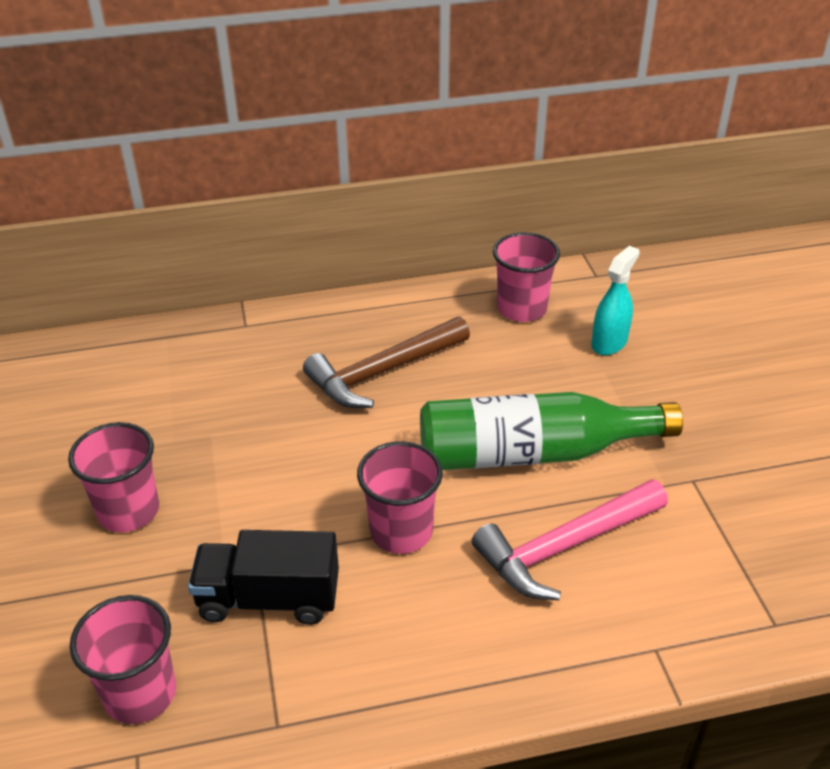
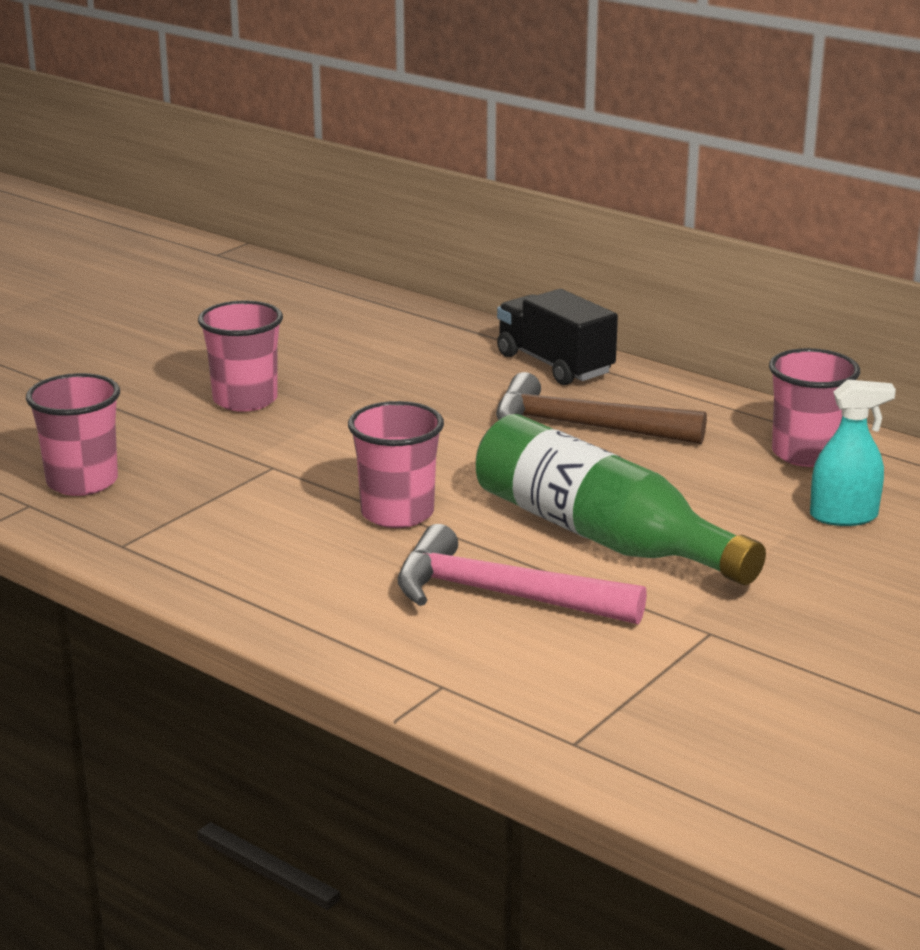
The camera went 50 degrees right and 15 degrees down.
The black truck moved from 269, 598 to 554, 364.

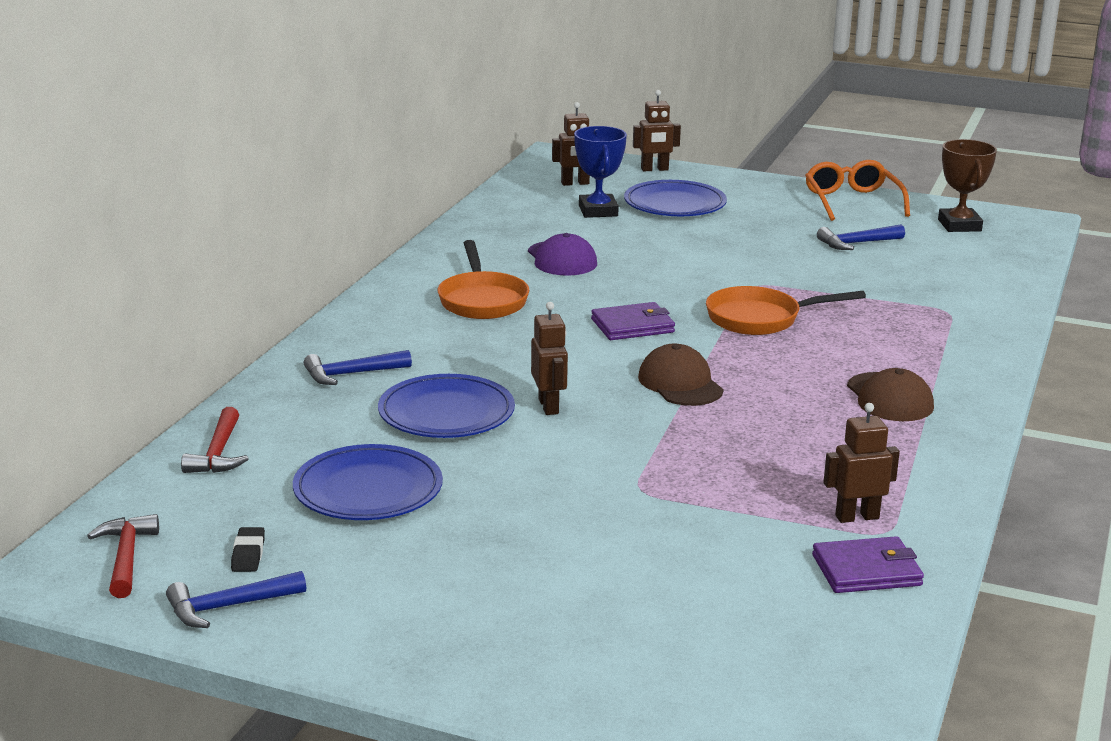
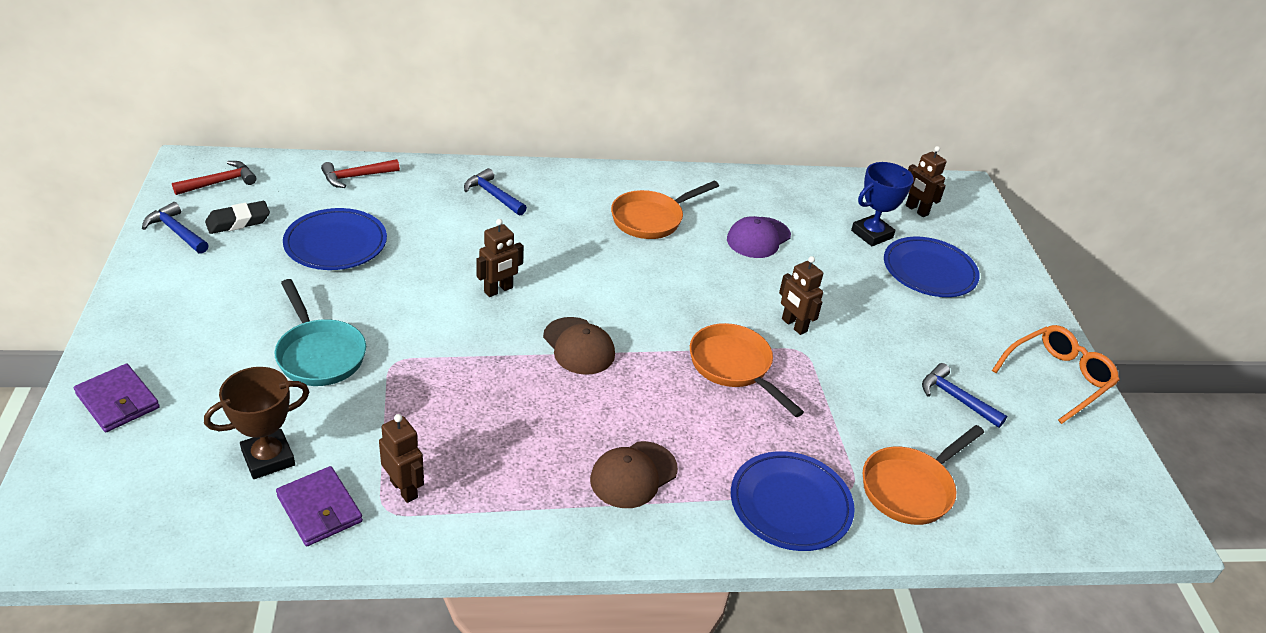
The camera went 60 degrees right and 15 degrees up.
The brown robot moved from 654, 169 to 794, 325.
The brown trophy moved from 959, 225 to 268, 458.
The purple wallet moved from 632, 326 to 118, 401.
The brown cap at 680, 383 turned 105 degrees clockwise.
The blue plate moved from 446, 414 to 790, 505.
The black eraser at 248, 554 changed to 1.50 times the size.
The turquoise pan at 319, 354 appeared.
The orange pan at 911, 488 appeared.

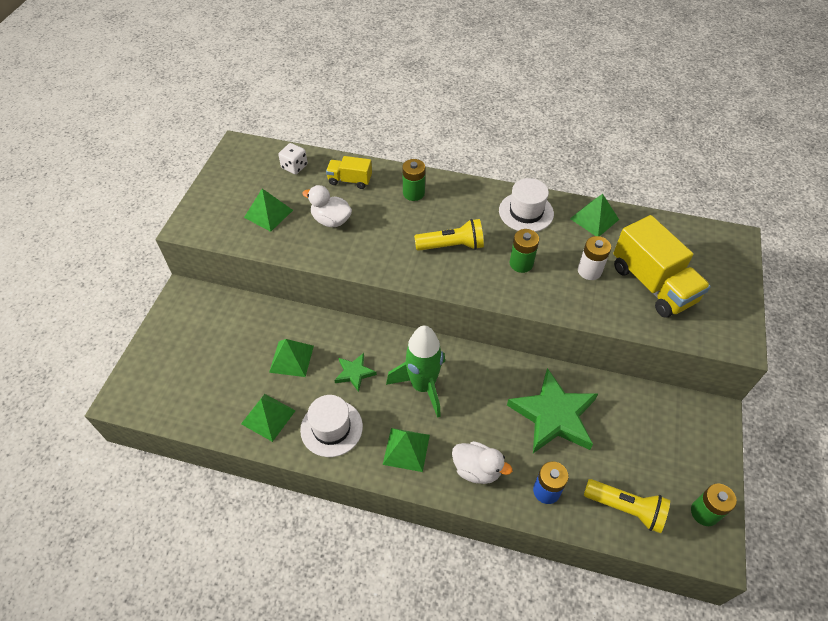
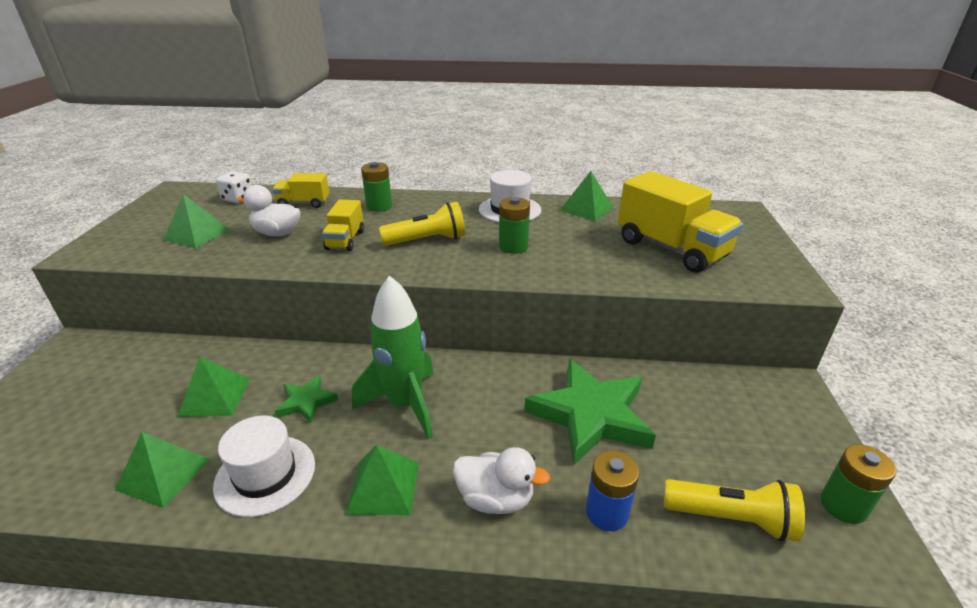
The camera went 10 degrees left and 20 degrees down.
The white battery at 589, 271 disappeared.
The yellow truck at 345, 240 appeared.

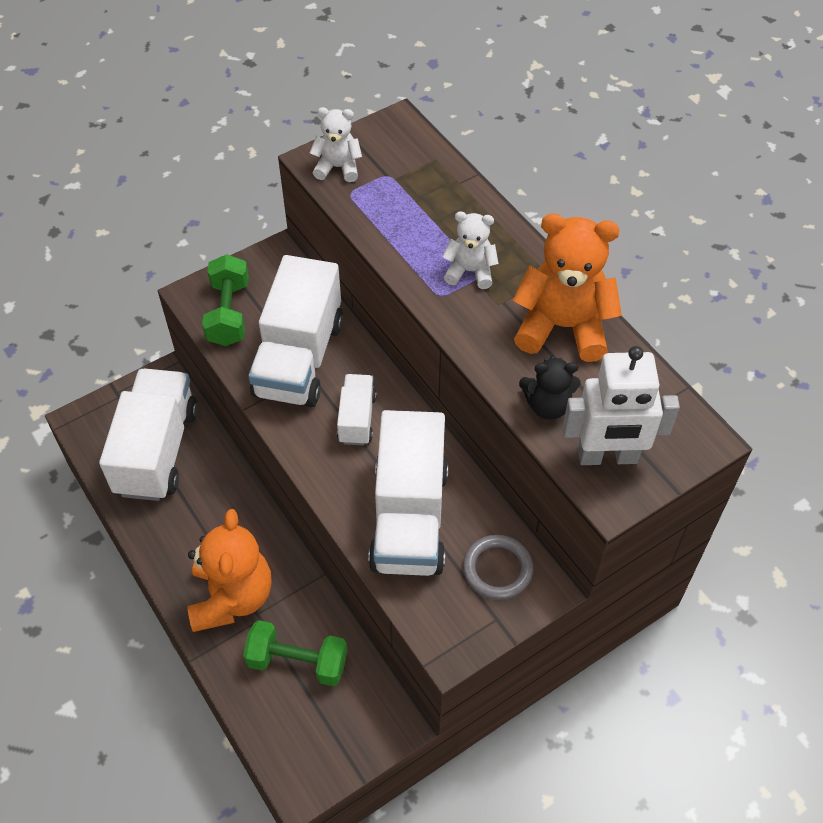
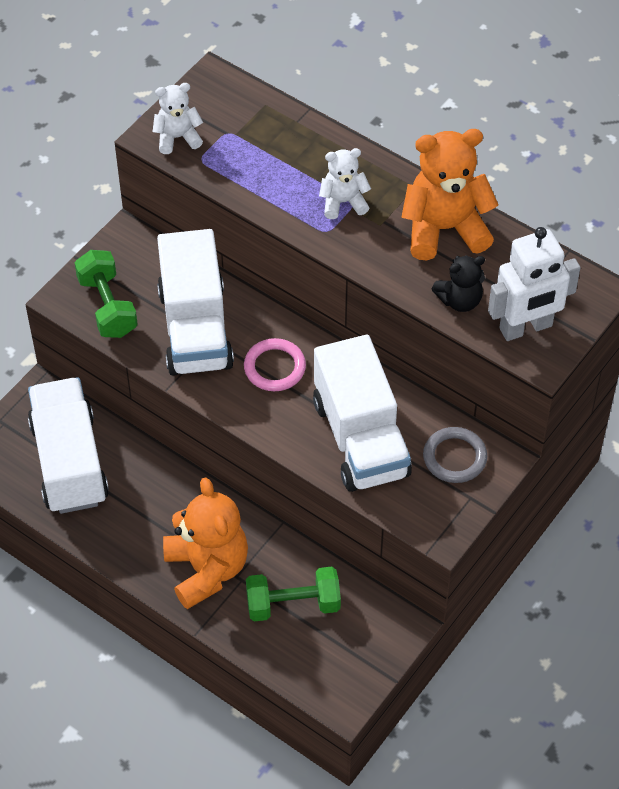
The camera went 20 degrees left and 0 degrees up.
The white truck at 357, 419 was replaced by the pink ring at 274, 367.

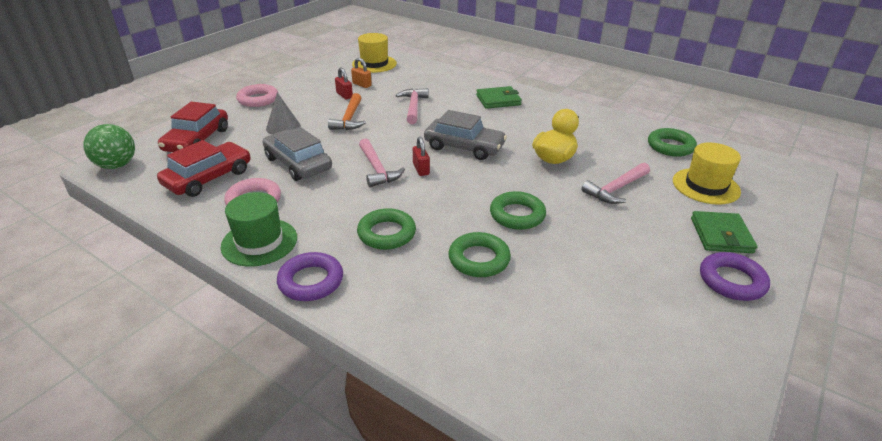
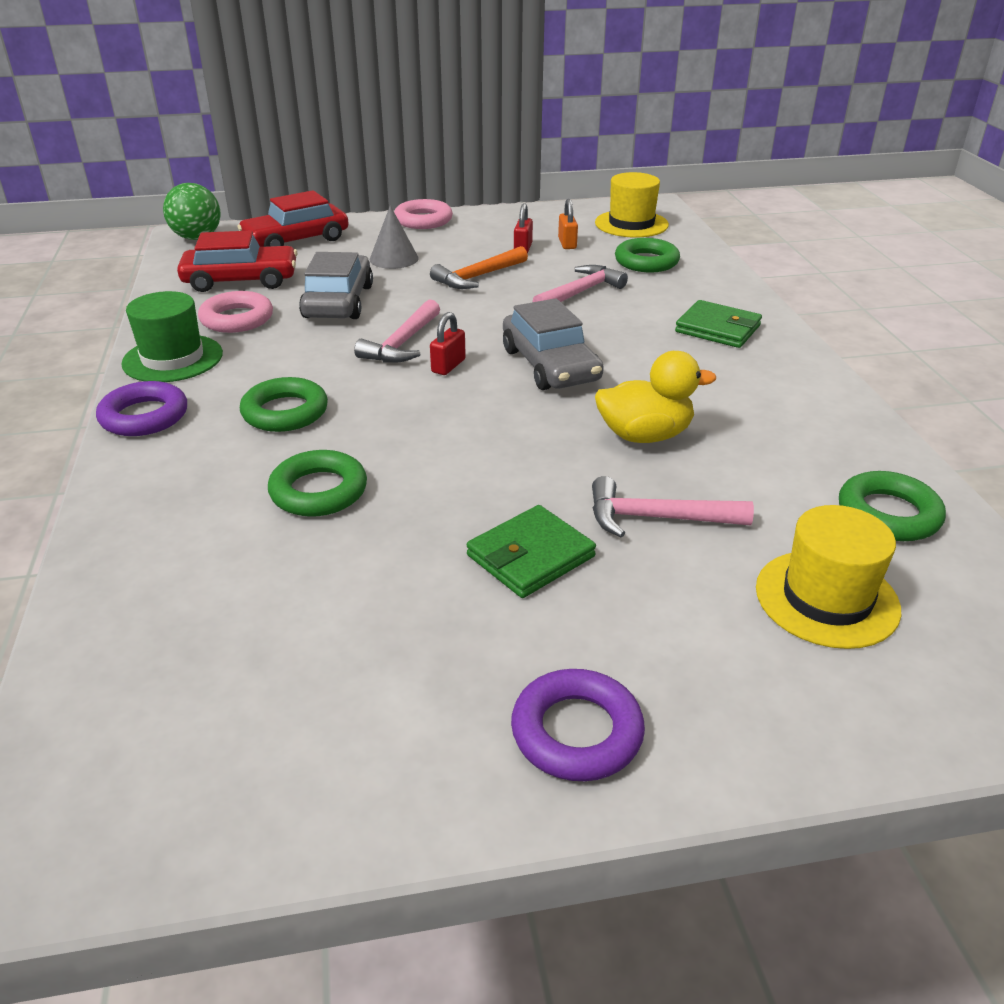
The camera went 45 degrees right and 0 degrees up.
The green ring moved from 517, 215 to 646, 262.
The green wallet moved from 721, 235 to 530, 556.

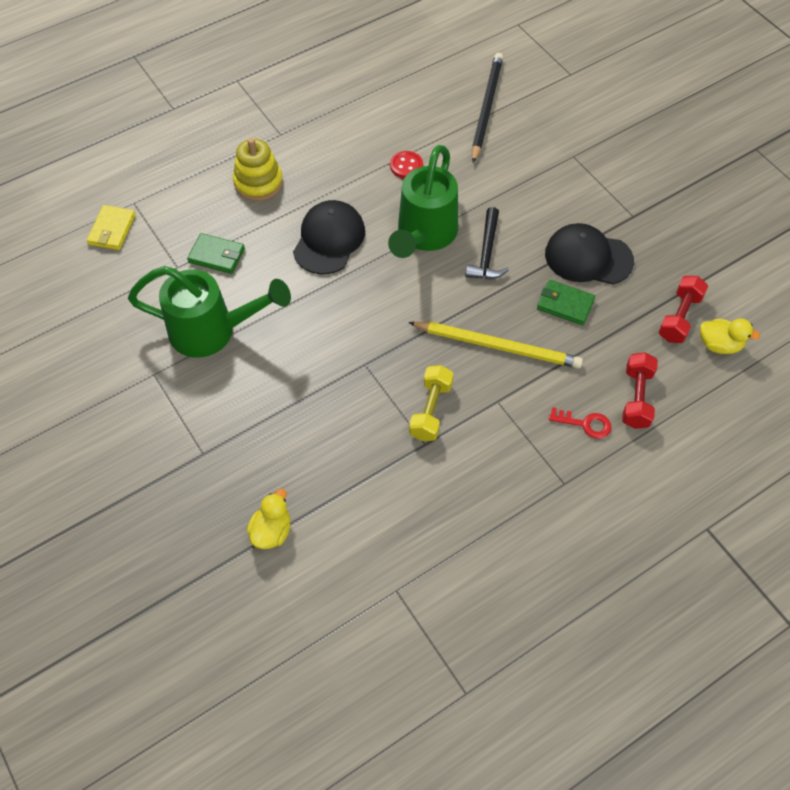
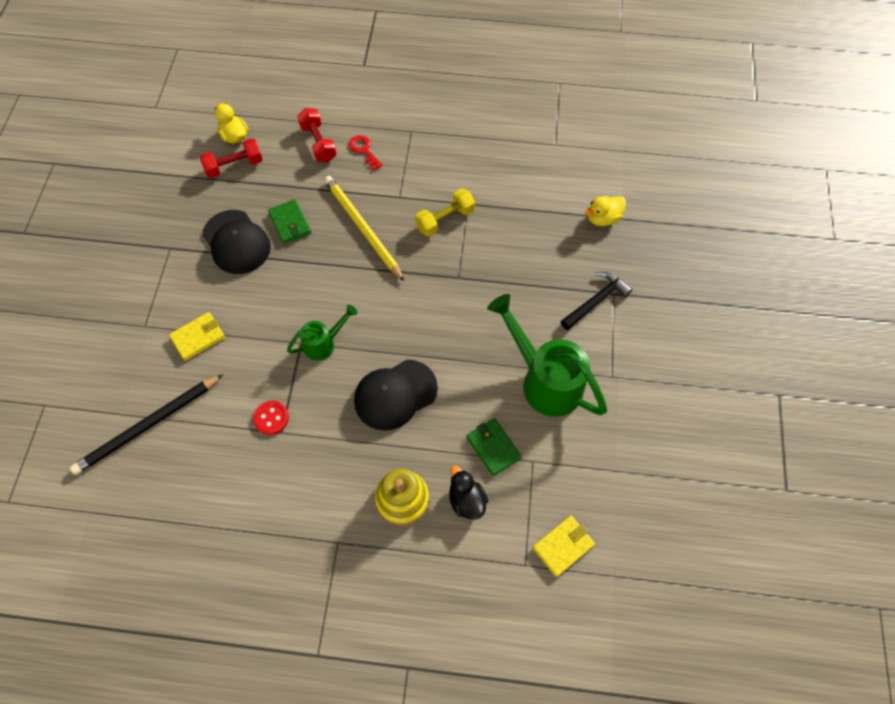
The camera went 140 degrees left and 5 degrees up.
The green watering can at 423, 236 changed to 0.53 times the size.
The black hammer moved from 487, 253 to 596, 301.
The red dumbbell at 636, 398 turned 75 degrees counterclockwise.
The yellow wallet at 198, 337 appeared.
The black duck at 466, 500 appeared.

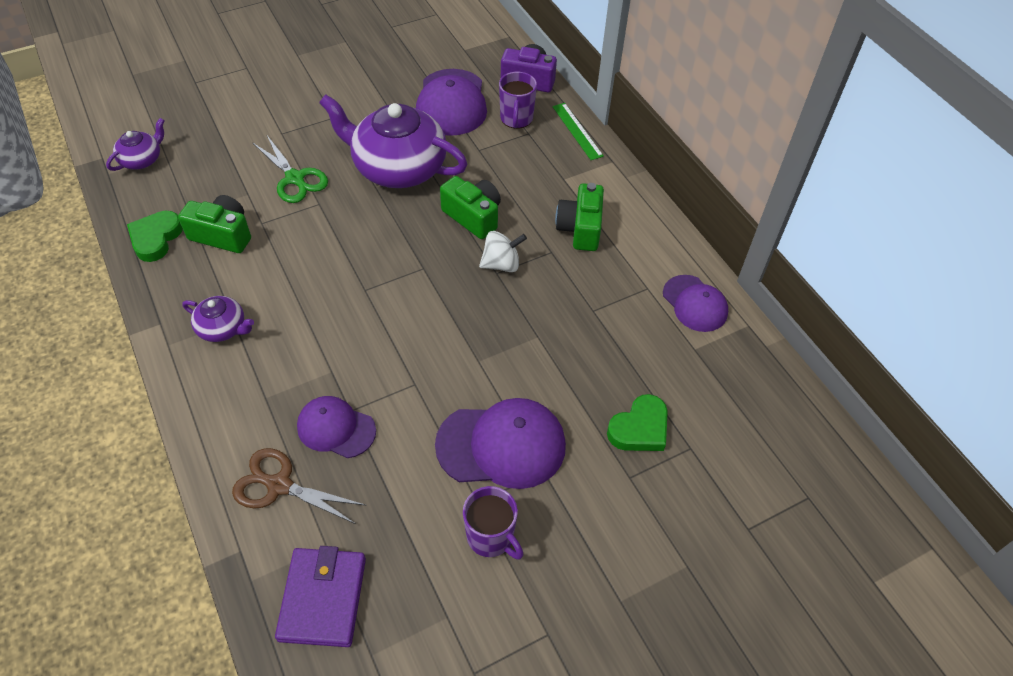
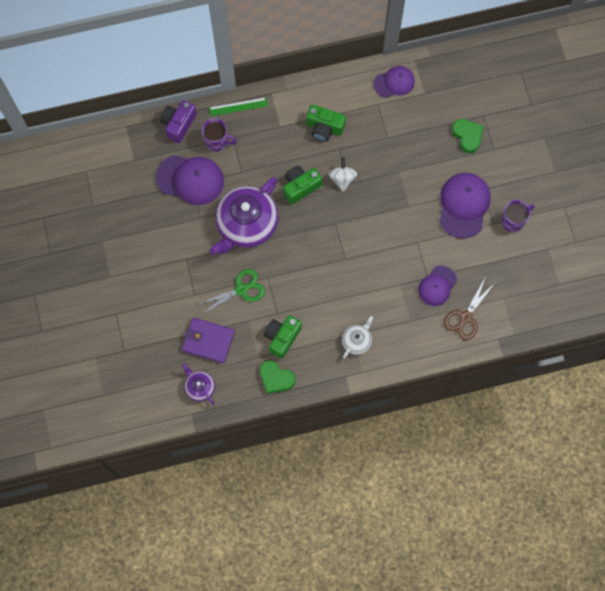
The camera went 75 degrees left and 20 degrees up.
The purple teapot at 223, 328 became the white teapot at 357, 340.
The purple wallet moved from 323, 598 to 208, 341.

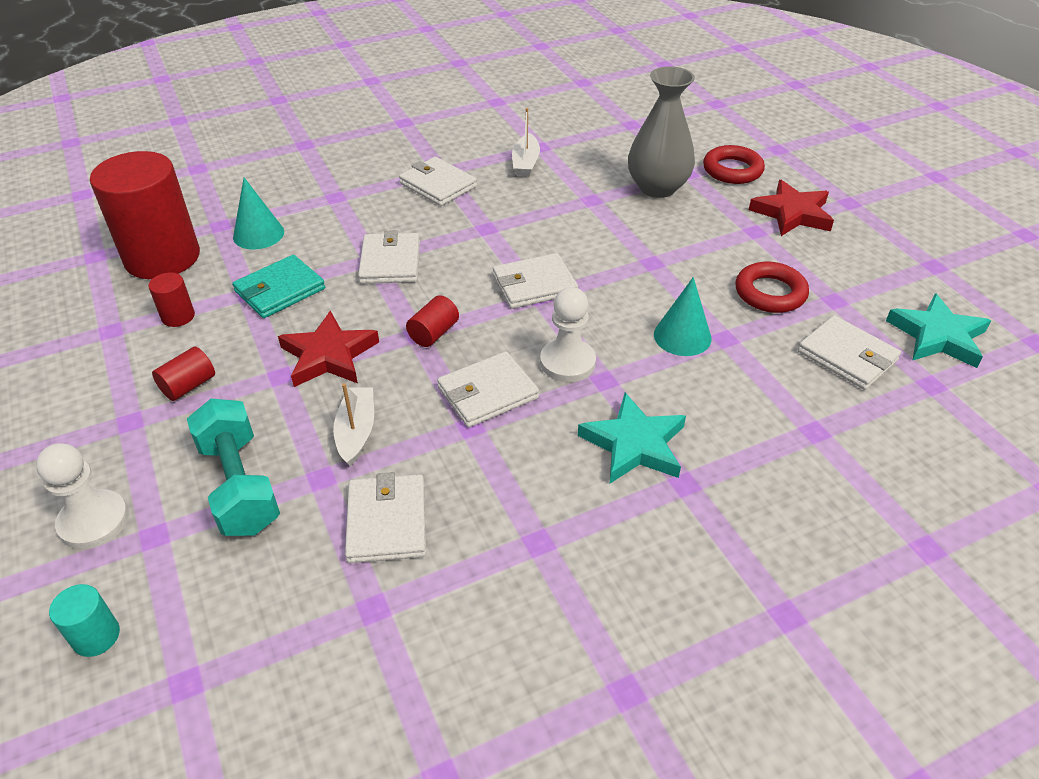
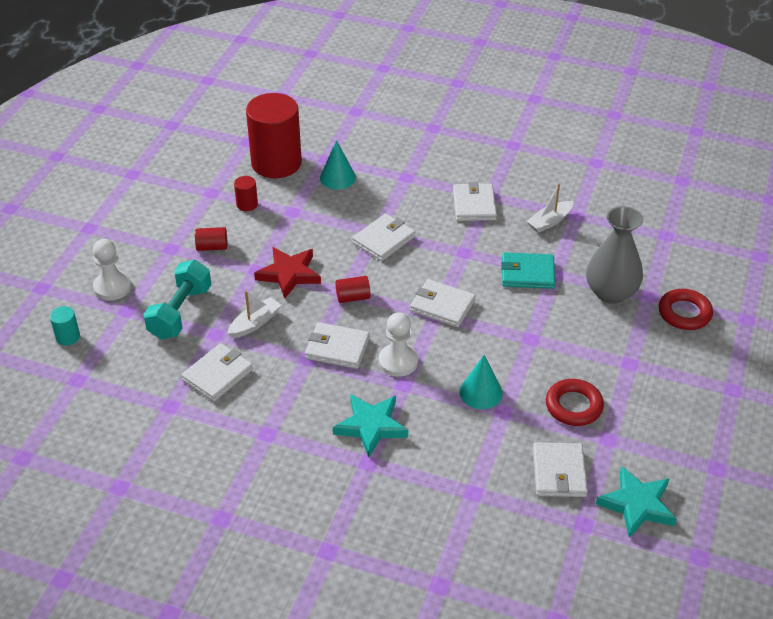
The camera went 45 degrees right and 0 degrees up.
The red star at 792, 213 disappeared.
The turquoise wallet moved from 280, 290 to 527, 273.

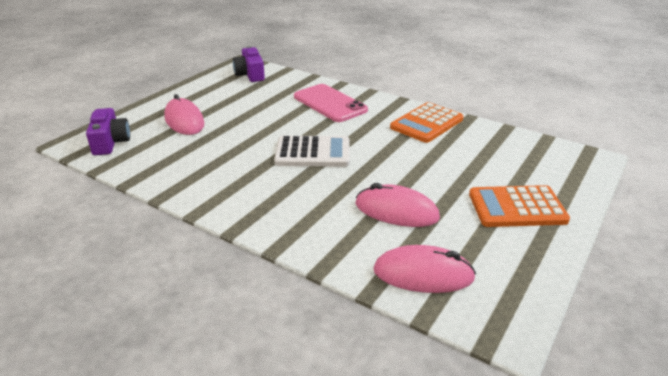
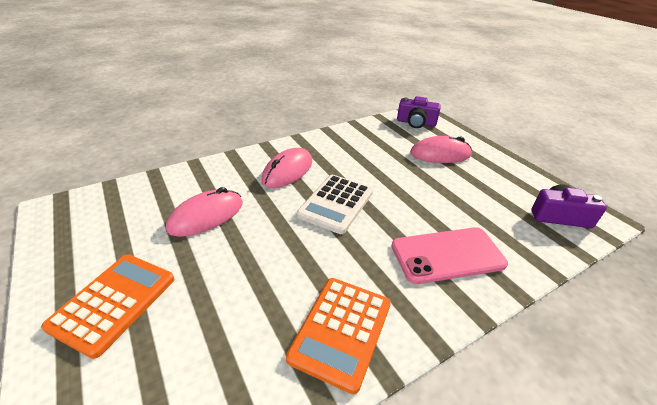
The camera went 115 degrees right and 5 degrees up.
The orange calculator at 427, 123 turned 135 degrees counterclockwise.
The pink mouse moved from 423, 274 to 287, 171.

